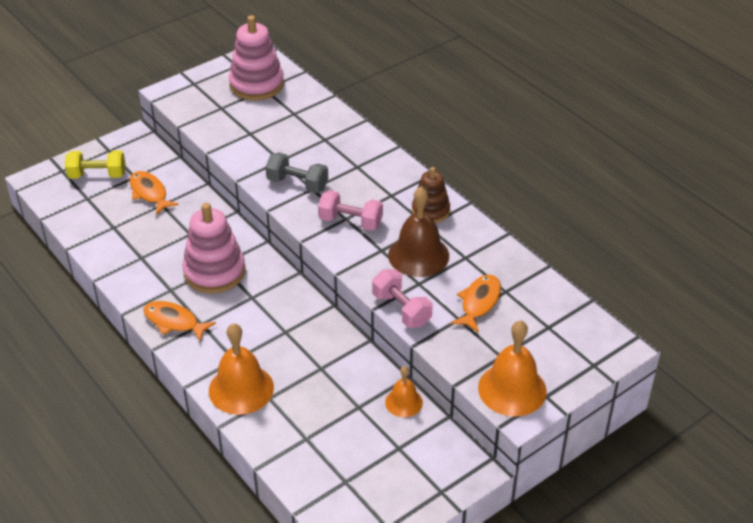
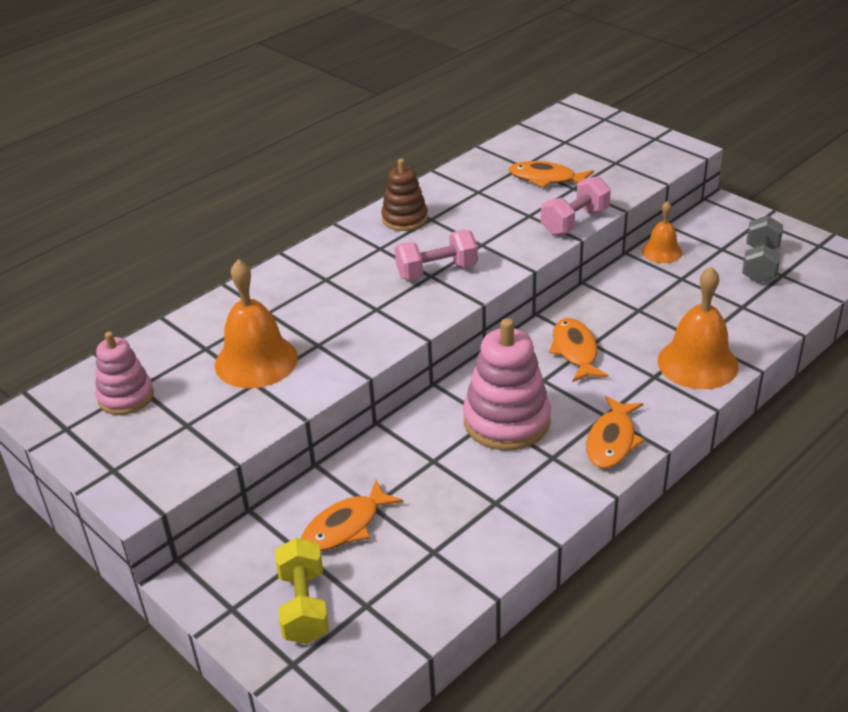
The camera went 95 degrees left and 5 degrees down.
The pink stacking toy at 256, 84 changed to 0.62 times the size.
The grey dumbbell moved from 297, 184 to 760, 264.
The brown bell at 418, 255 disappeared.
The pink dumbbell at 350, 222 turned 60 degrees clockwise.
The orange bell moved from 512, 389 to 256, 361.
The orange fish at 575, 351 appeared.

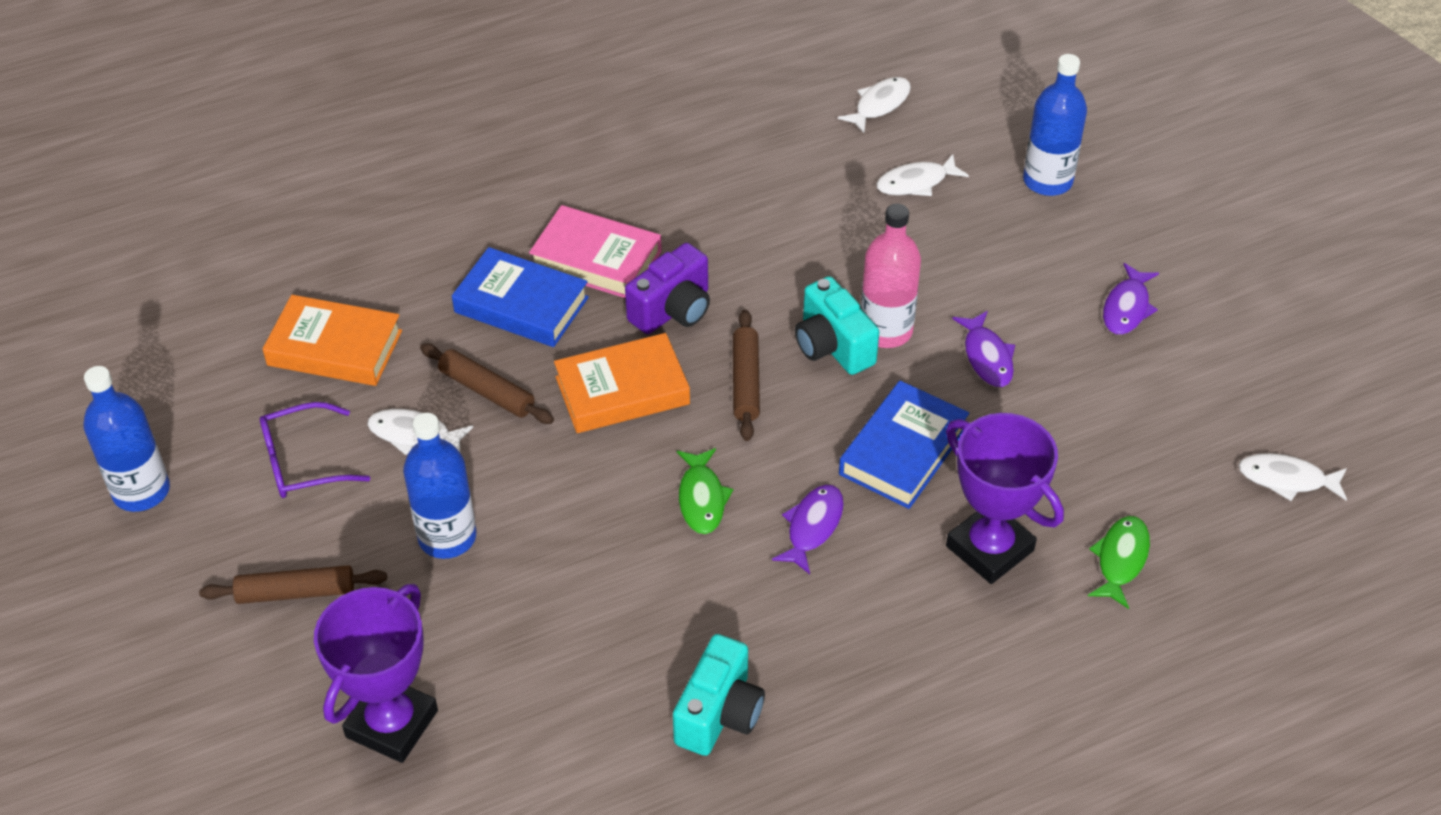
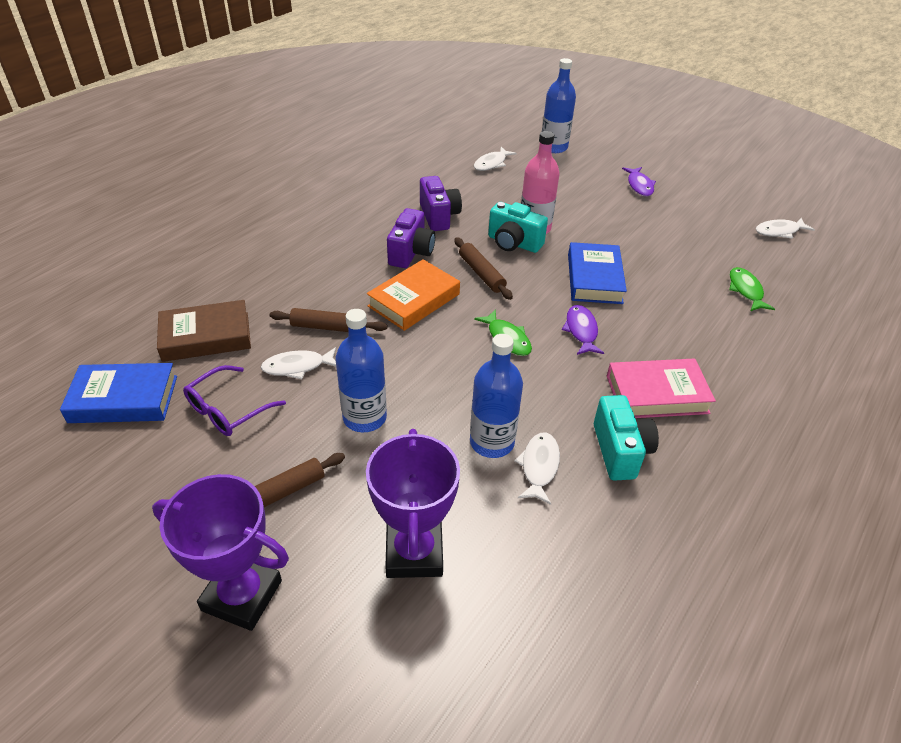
The camera went 30 degrees left and 5 degrees down.
The white fish moved from 879, 105 to 539, 467.
The pink book moved from 596, 260 to 656, 394.
The blue book moved from 521, 305 to 124, 399.
The orange book at 335, 348 became the brown book at 206, 337.
The purple fish at 987, 357 disappeared.
The blue bottle moved from 141, 491 to 492, 442.
The purple trophy moved from 990, 548 to 242, 595.
The purple camera at 439, 216 appeared.

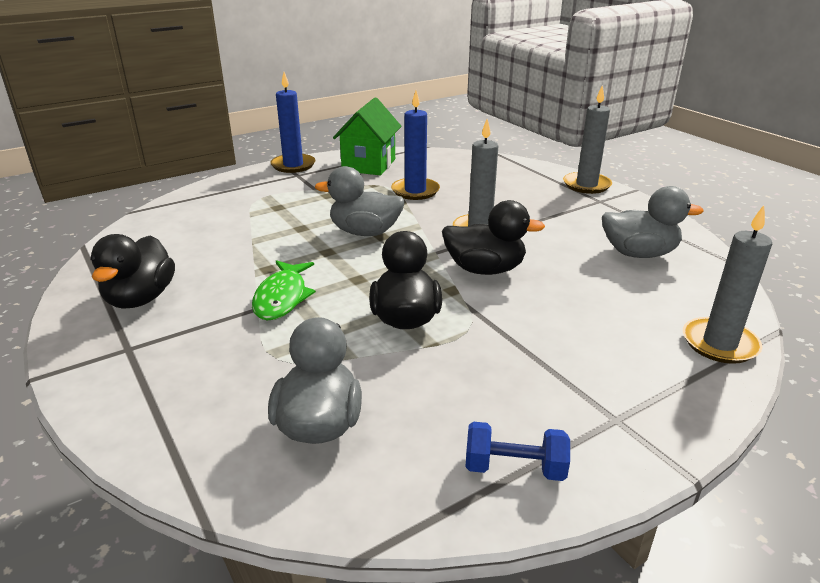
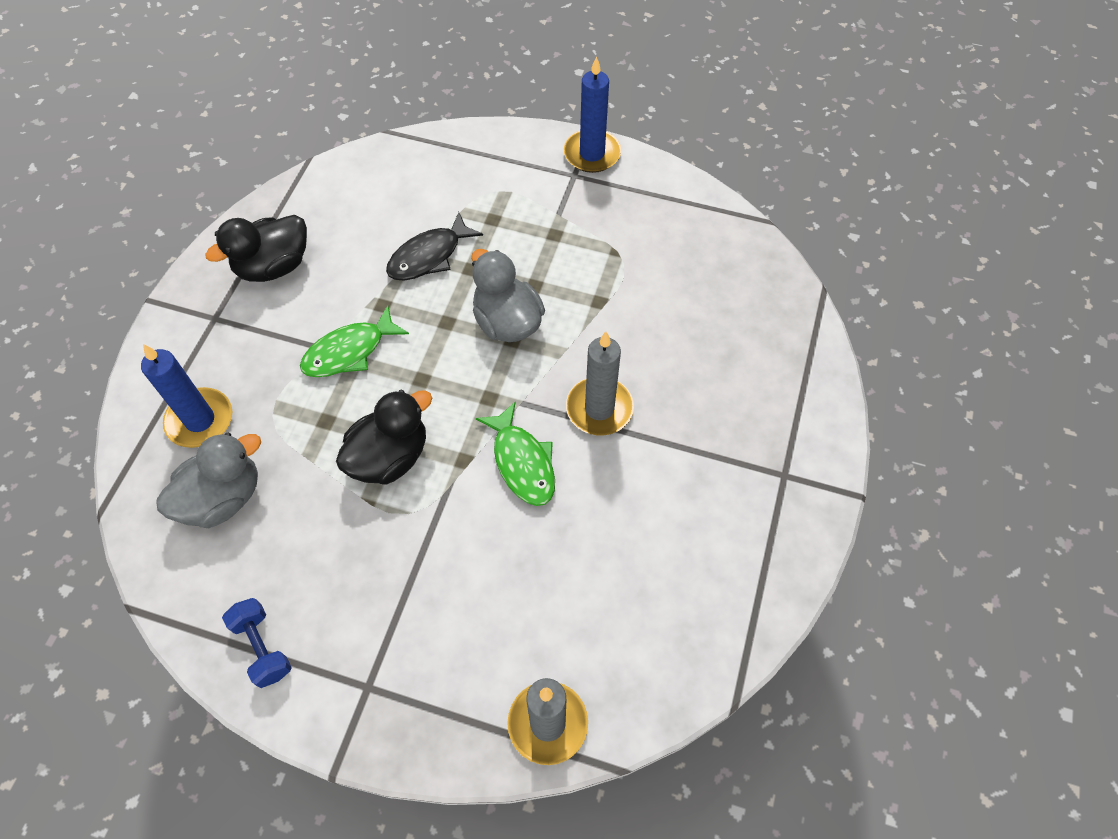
The camera went 50 degrees right and 30 degrees up.
The grey candle at 586, 185 disappeared.
The blue candle moved from 415, 191 to 200, 420.
The green house at 369, 165 disappeared.
The grey duck at 639, 253 disappeared.
The black duck at 485, 269 was replaced by the green fish at 522, 462.
The black fish at 429, 256 appeared.

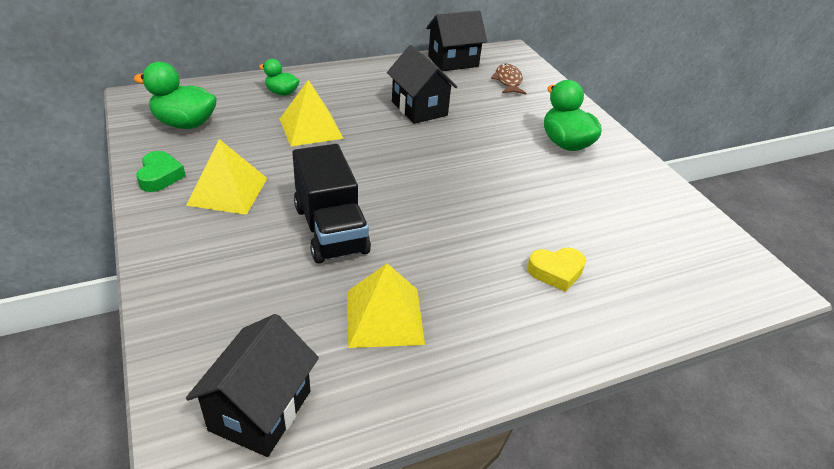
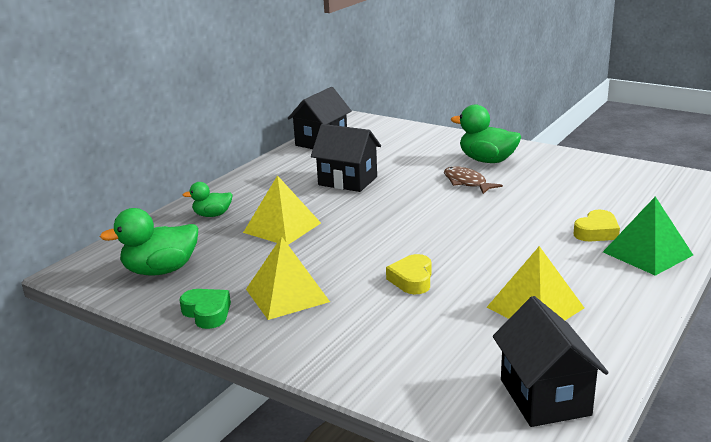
The camera went 30 degrees left and 15 degrees down.
The brown fish moved from 508, 81 to 466, 183.
The black truck at 331, 229 was replaced by the yellow heart at 412, 279.
The green pyramid at 647, 253 appeared.

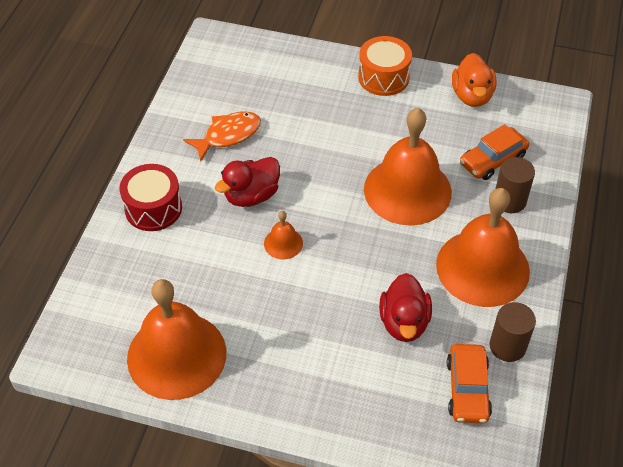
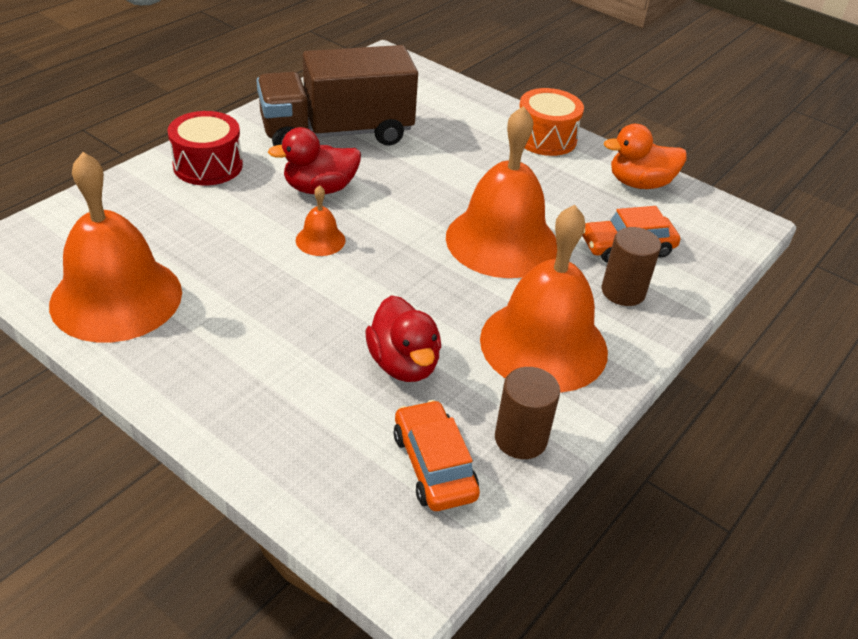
The camera went 20 degrees right and 10 degrees down.
The orange duck at 472, 96 turned 60 degrees clockwise.
The orange fish at 228, 135 was replaced by the brown truck at 337, 133.
The red duck at 404, 322 turned 45 degrees counterclockwise.
The orange car at 467, 389 turned 135 degrees clockwise.

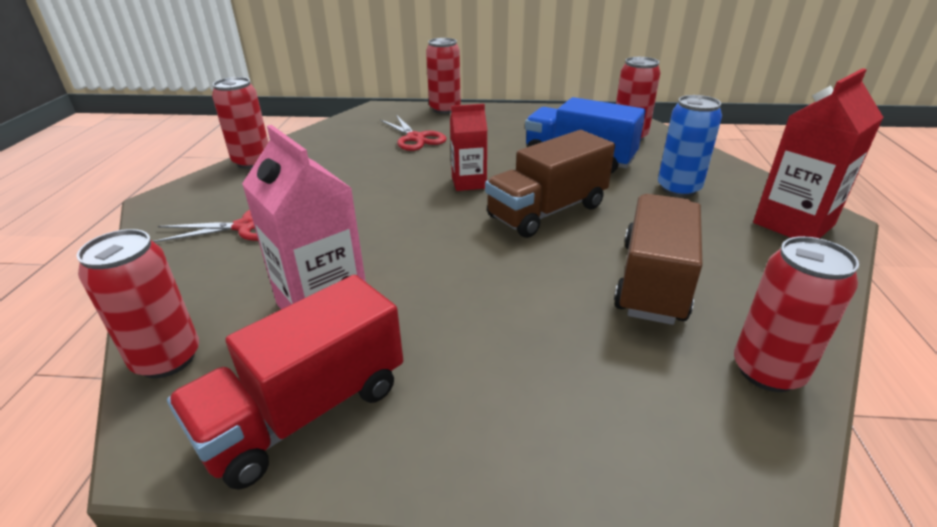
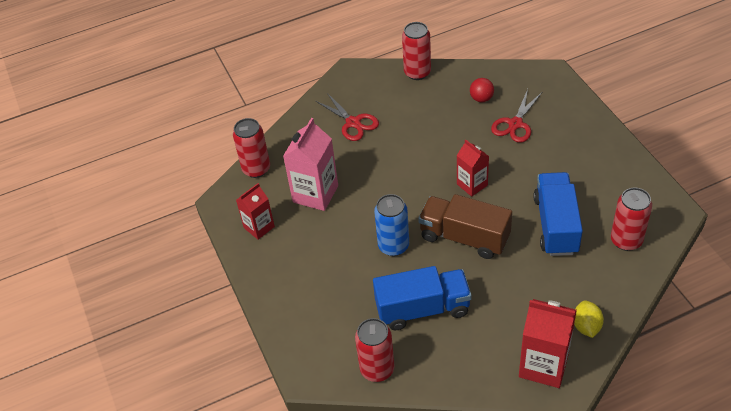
The camera went 65 degrees right and 15 degrees up.
The red can at 445, 109 disappeared.
The blue can moved from 678, 189 to 393, 246.
The brown truck at 652, 281 became the blue truck at 422, 309.
The red truck at 305, 411 was replaced by the red carton at 259, 227.
The red ball at 481, 98 appeared.
The yellow lemon at 586, 326 appeared.

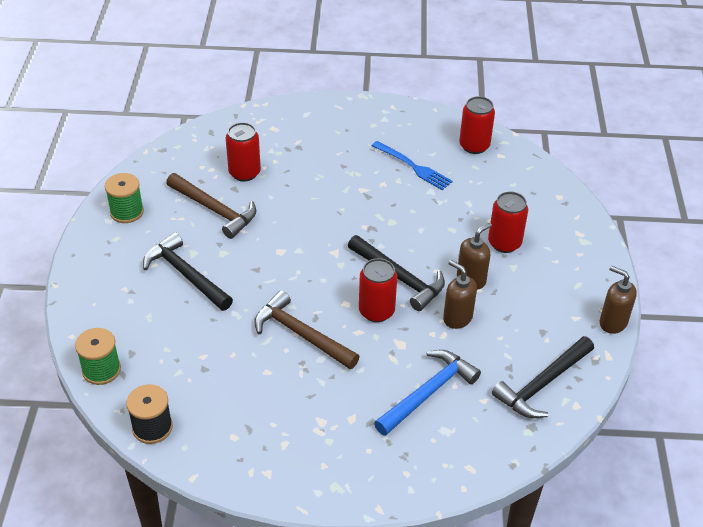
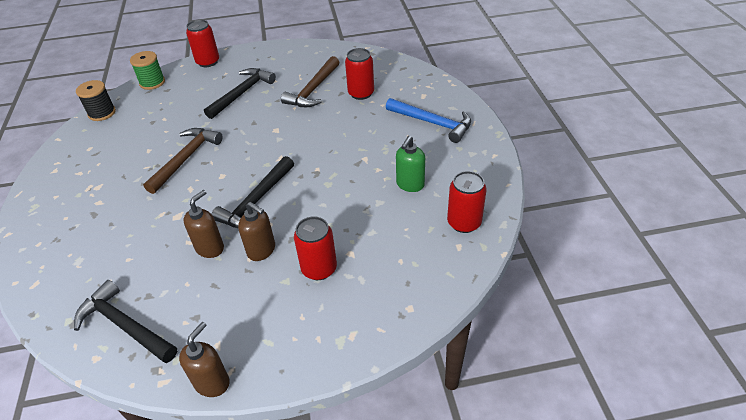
The camera went 80 degrees right and 0 degrees up.
The blue fork at 414, 167 was replaced by the green soap dispenser at 410, 184.
The green spool at 127, 212 disappeared.
The red can moved from 376, 311 to 208, 62.
The blue hammer moved from 429, 392 to 433, 123.

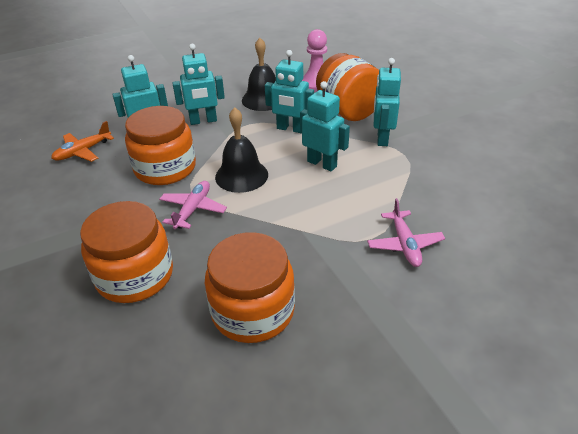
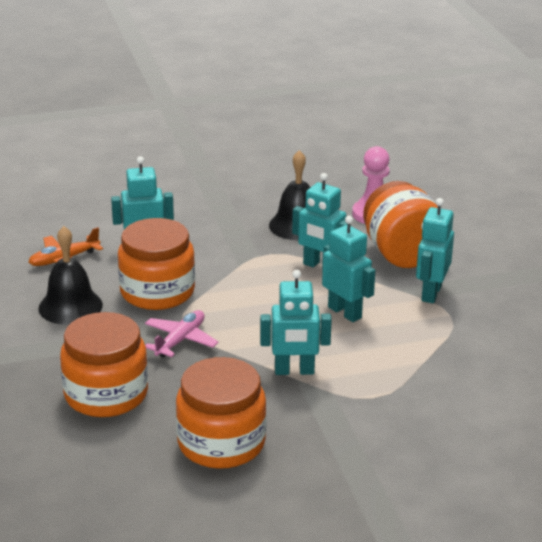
The camera went 10 degrees right and 10 degrees down.
The turquoise robot moved from 203, 121 to 294, 371.
The black bell moved from 241, 175 to 70, 306.
The pink plane at 404, 244 disappeared.

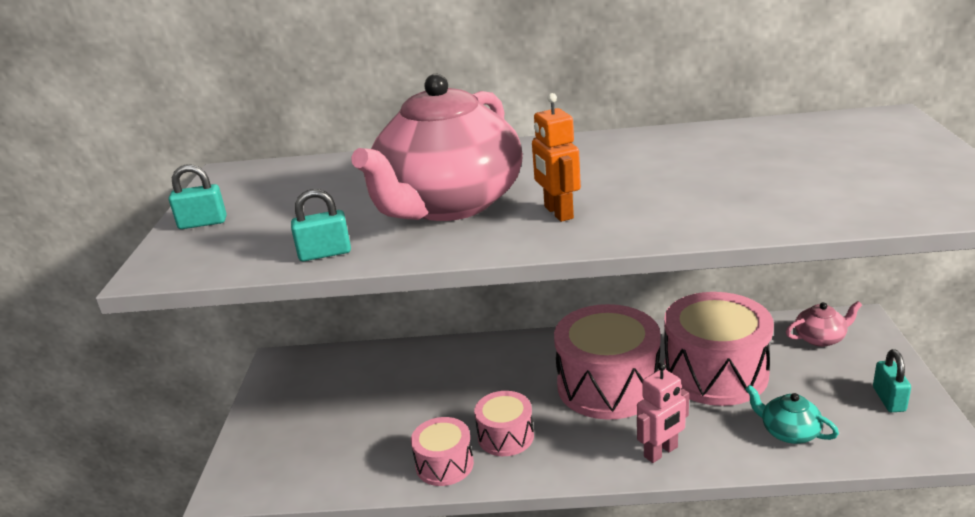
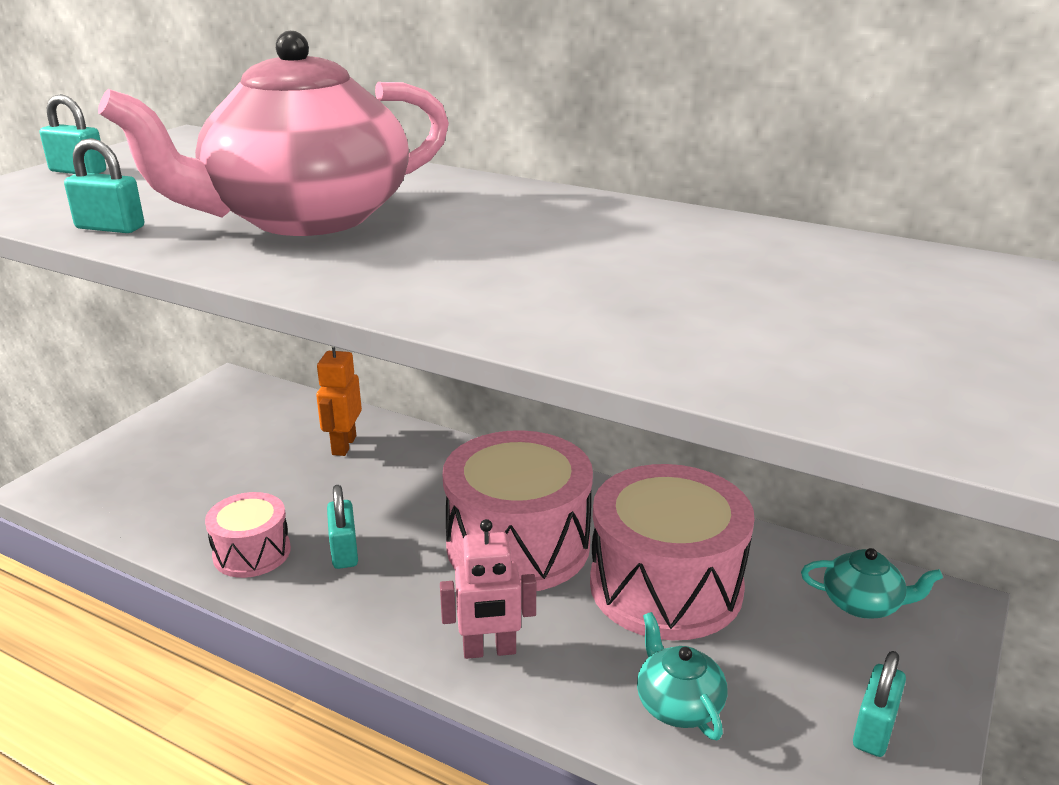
The camera went 25 degrees right and 0 degrees up.
The orange robot moved from 558, 213 to 343, 445.
The pink teapot at 820, 338 became the turquoise teapot at 863, 604.
The pink drum at 505, 436 was replaced by the turquoise padlock at 344, 551.

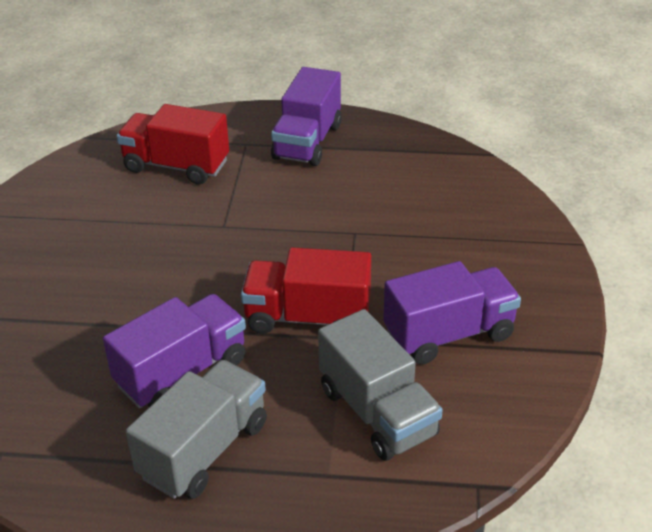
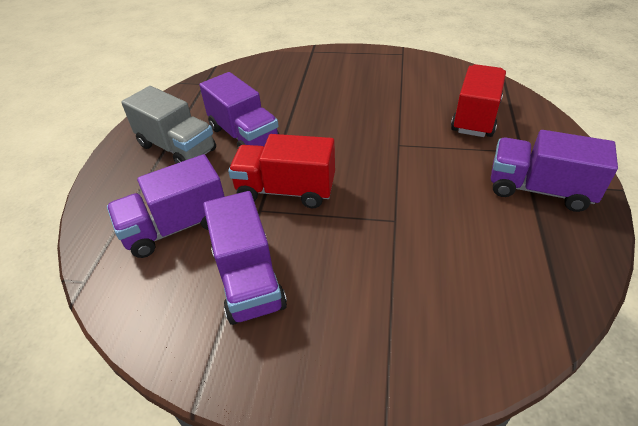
The camera went 95 degrees right and 5 degrees up.
The red truck at 307, 317 turned 90 degrees counterclockwise.
The grey truck at 377, 412 became the purple truck at 176, 227.

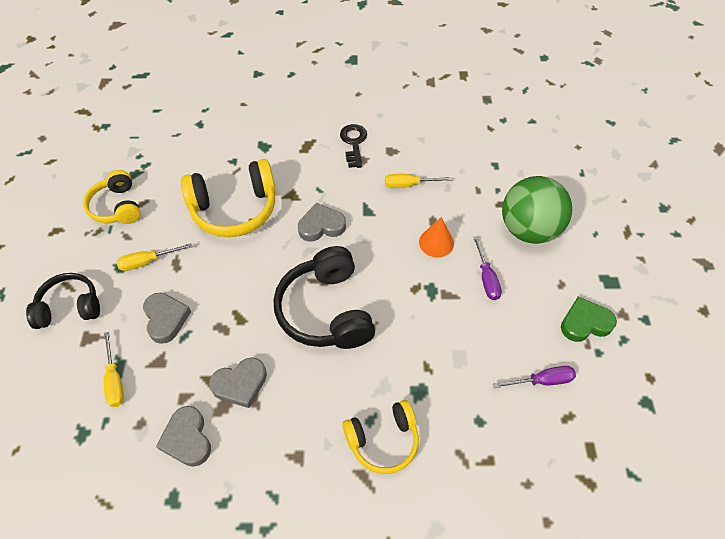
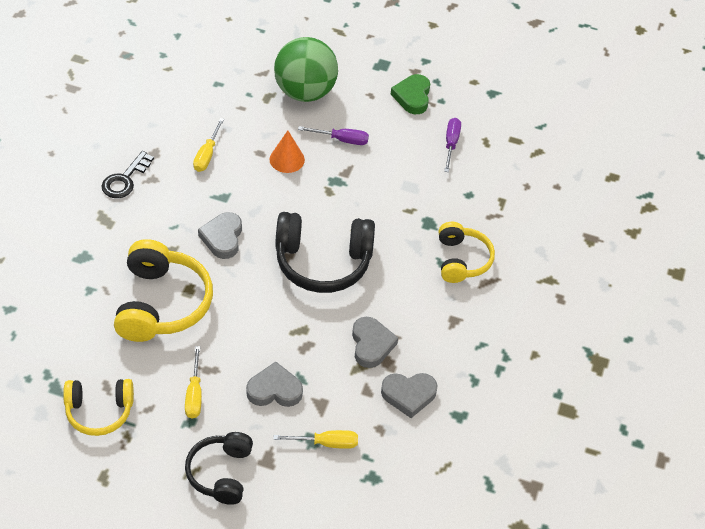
The camera went 75 degrees left and 5 degrees down.
The black key at 354, 143 turned 75 degrees counterclockwise.

